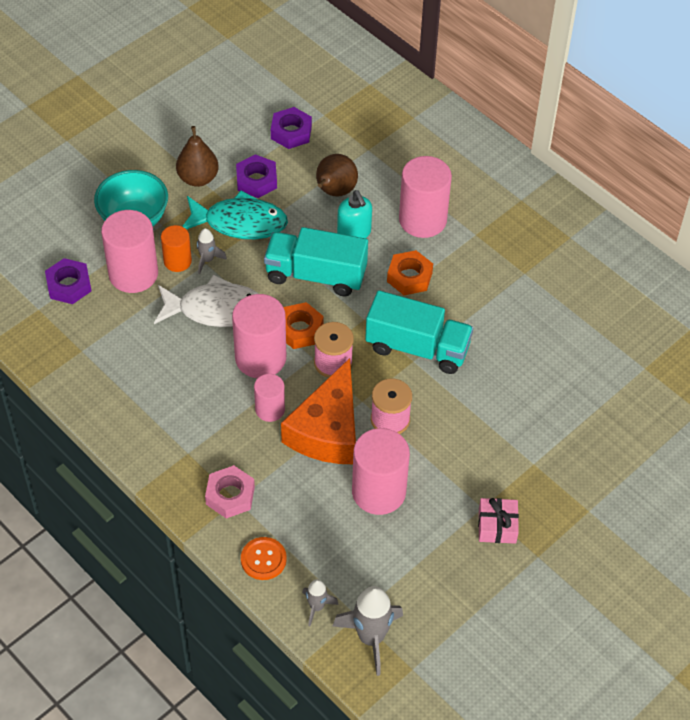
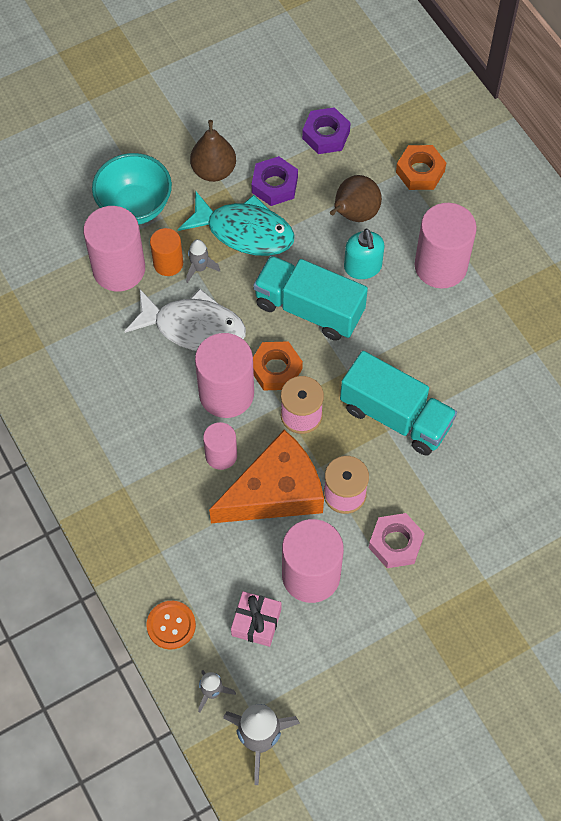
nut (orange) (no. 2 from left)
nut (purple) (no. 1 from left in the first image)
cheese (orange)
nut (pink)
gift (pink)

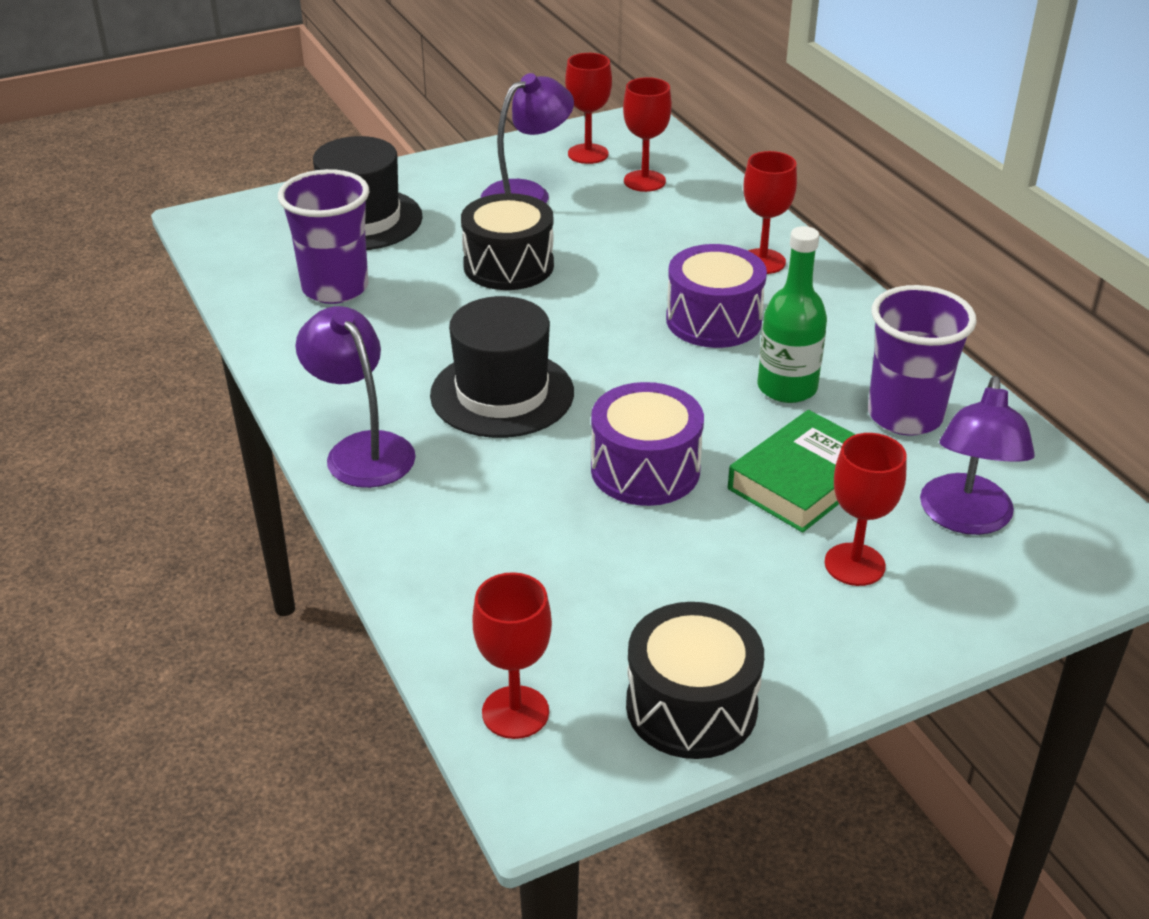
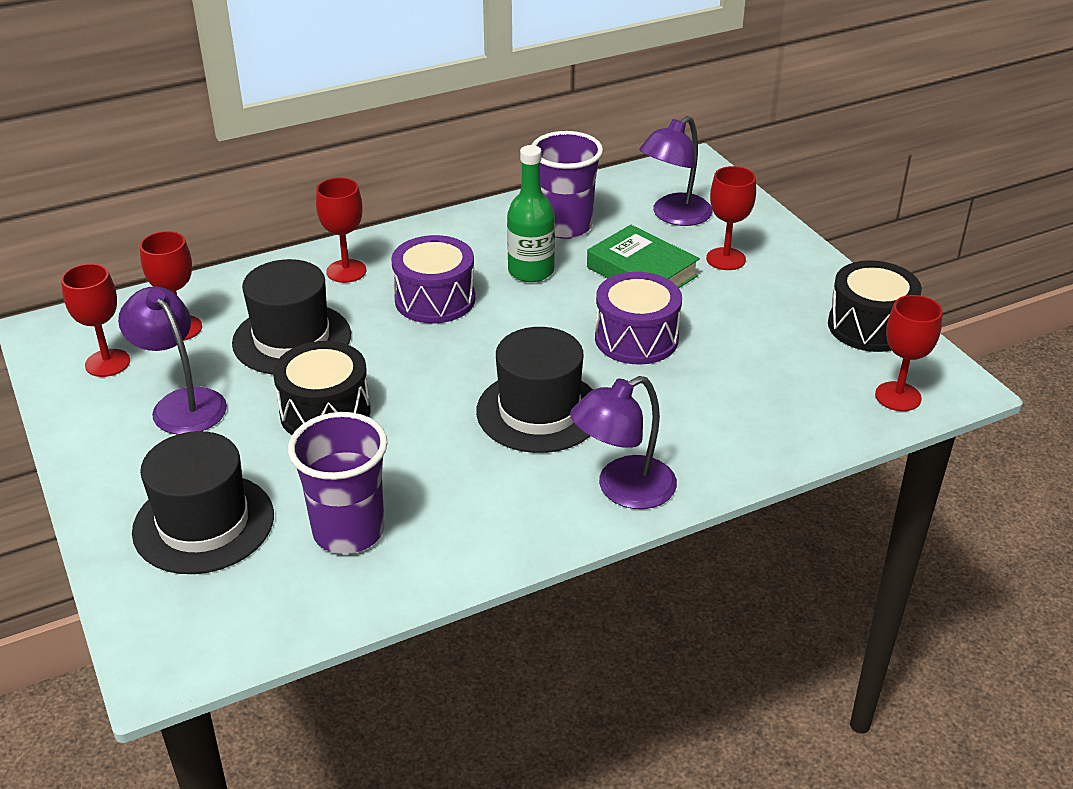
lamp (purple) (no. 3 from left)
hat (black) (no. 2 from left)

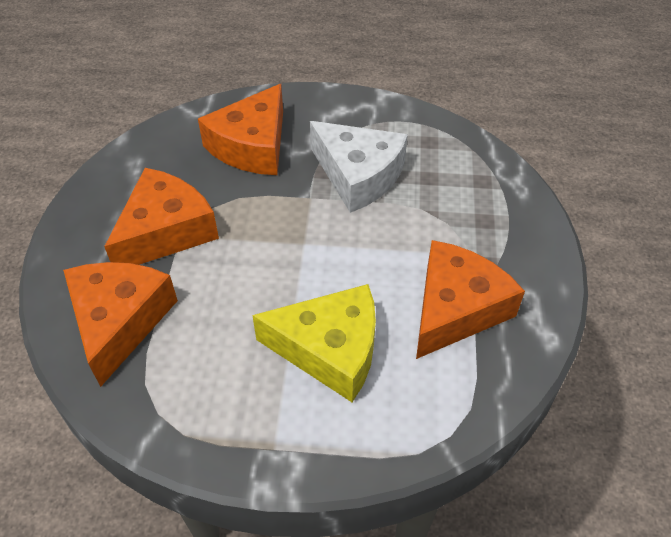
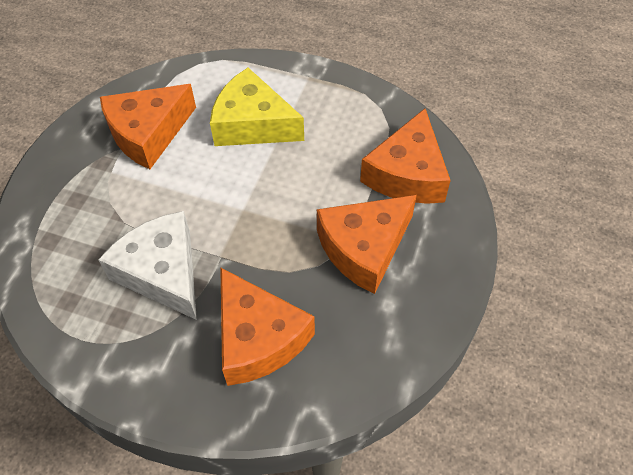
cheese (orange) (no. 2 from left)

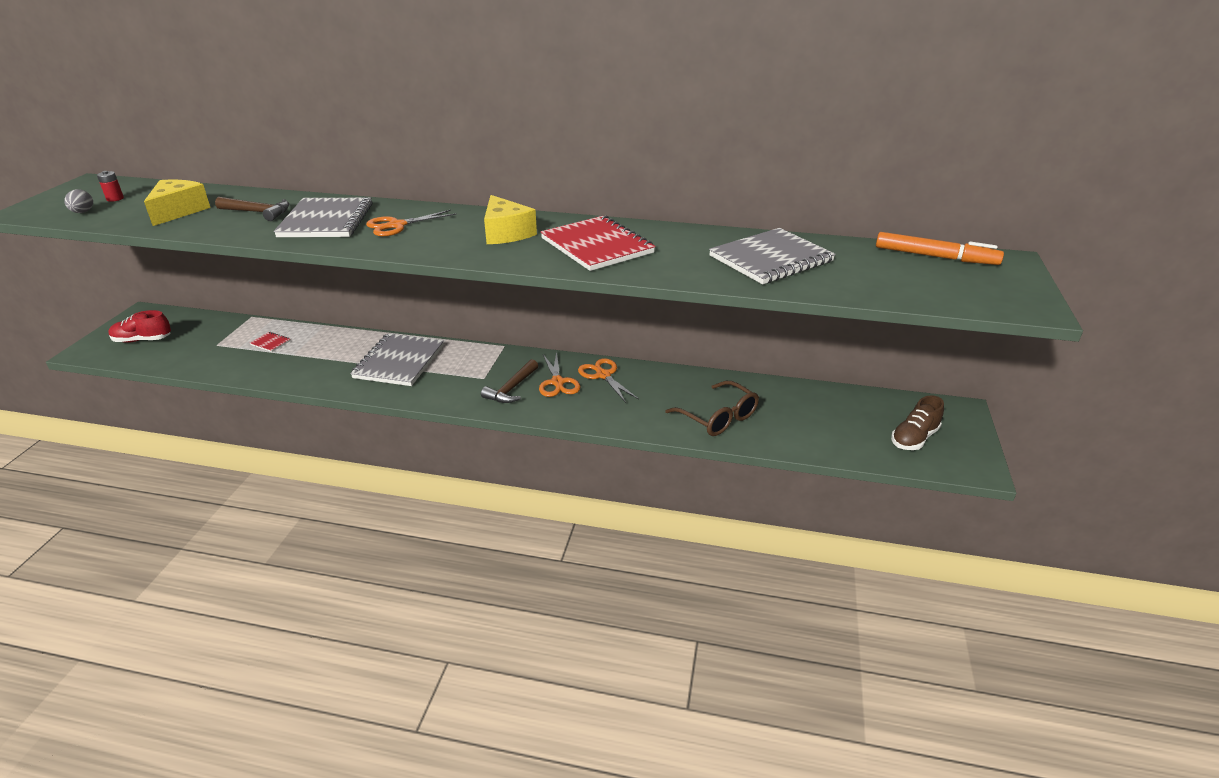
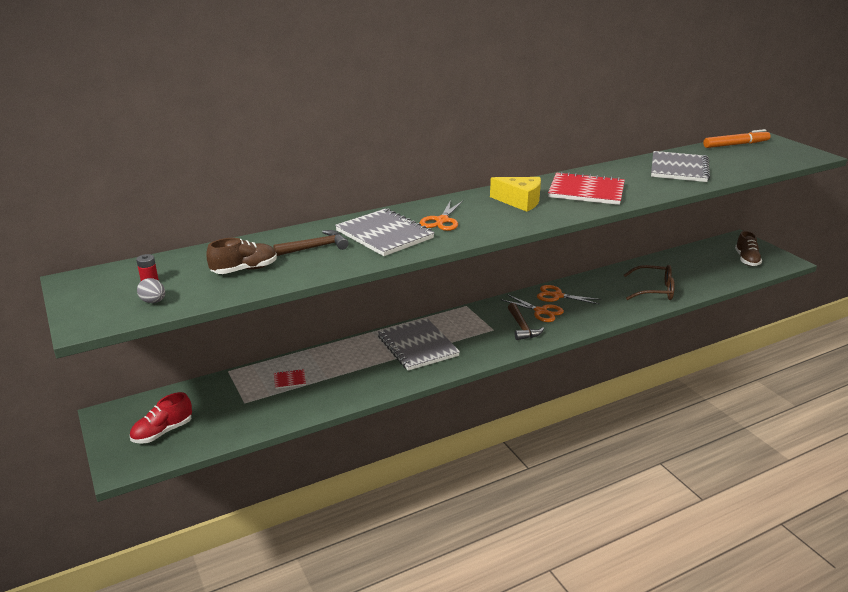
shoe (brown) (no. 1 from left)

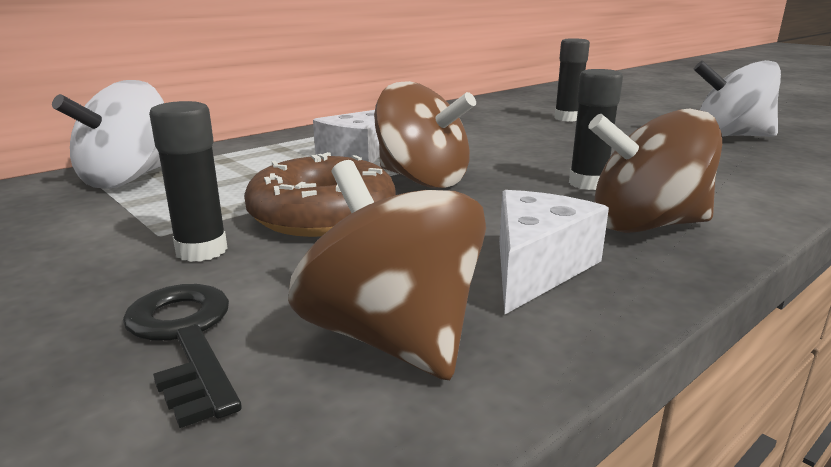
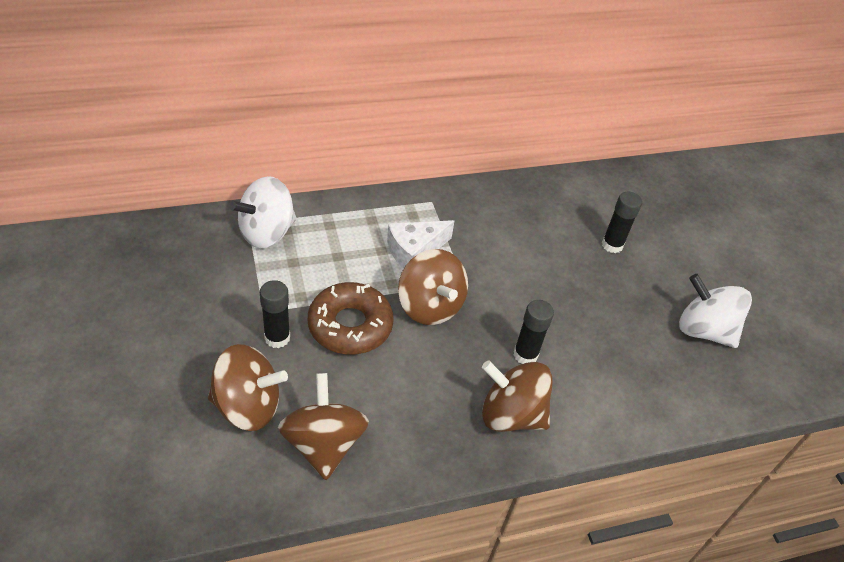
cheese (white) (no. 2 from left in the first image)
spinning top (brown) (no. 1 from left)

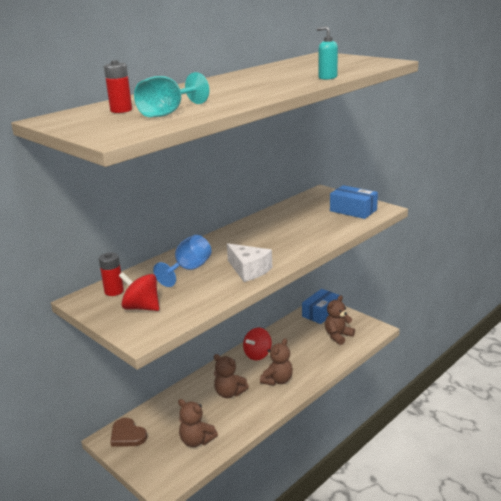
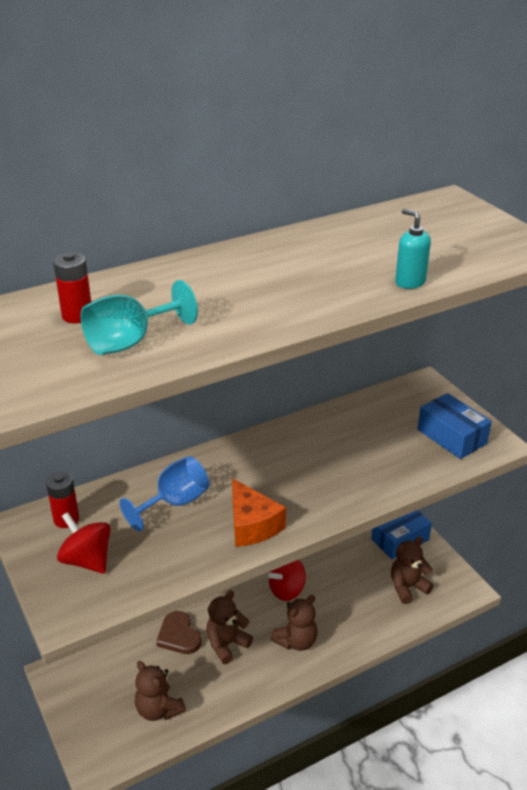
cheese (orange)
teddy bear (brown) (no. 2 from left)
heart (brown)

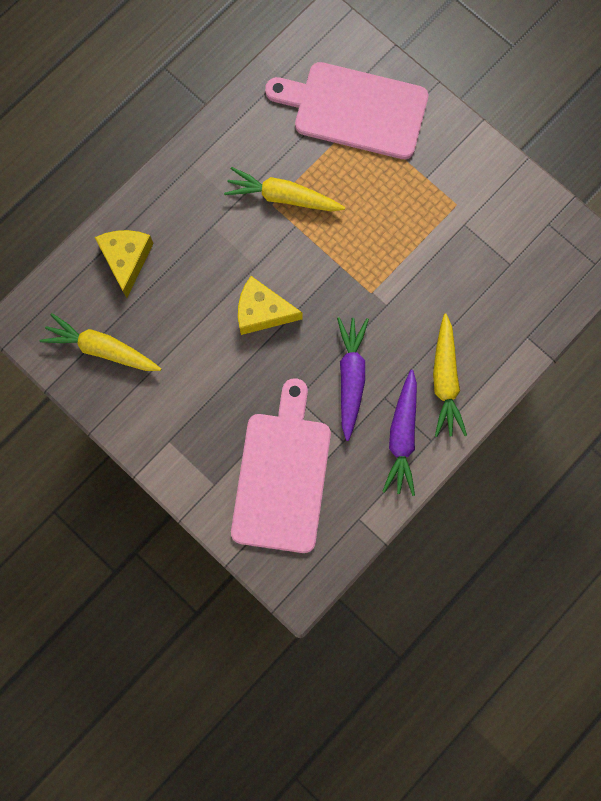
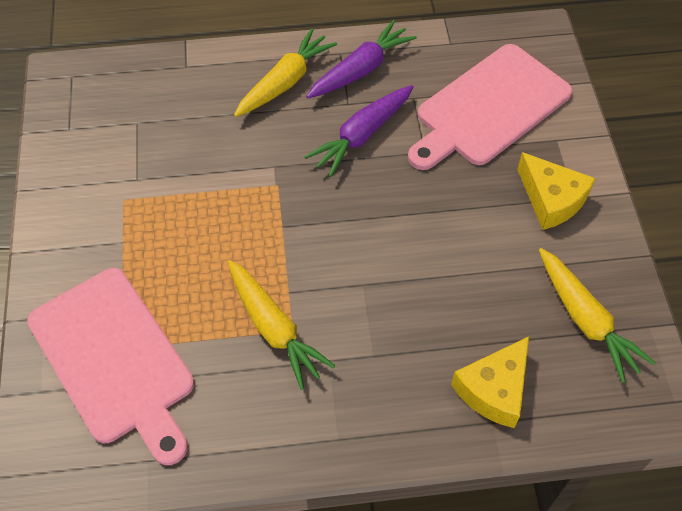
cheese (yellow) (no. 2 from left)

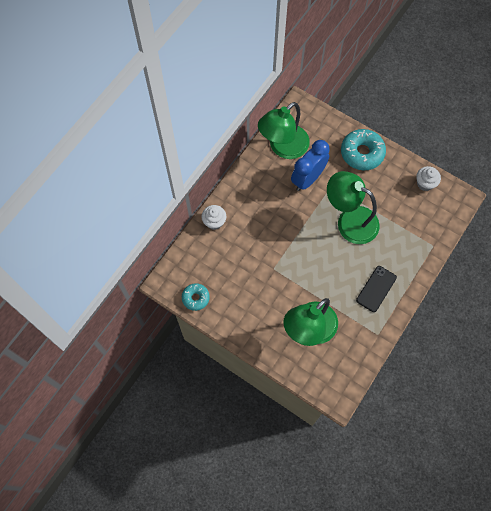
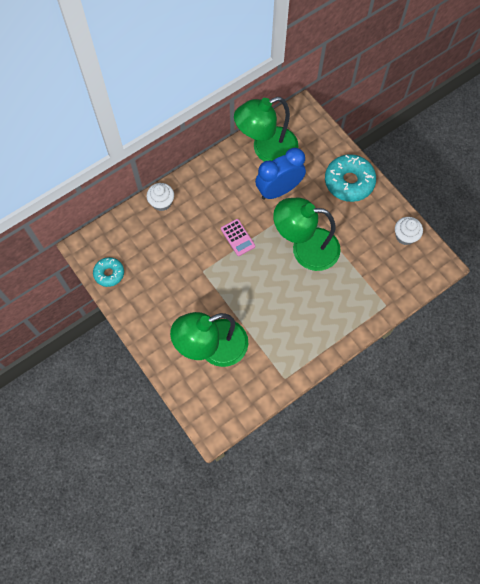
lamp (green) (no. 3 from left)
phone (black)
calculator (pink)

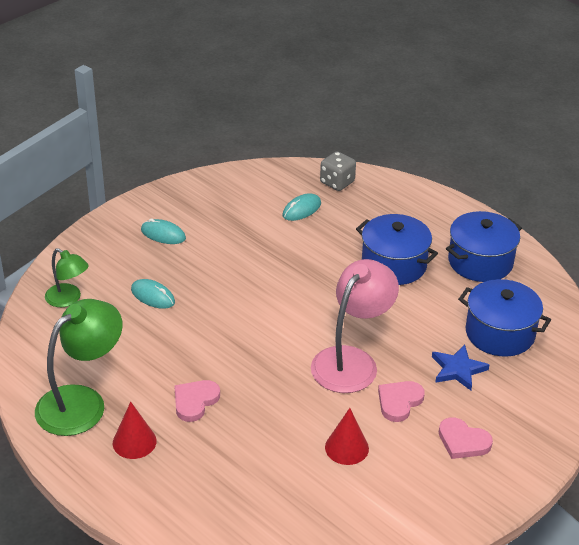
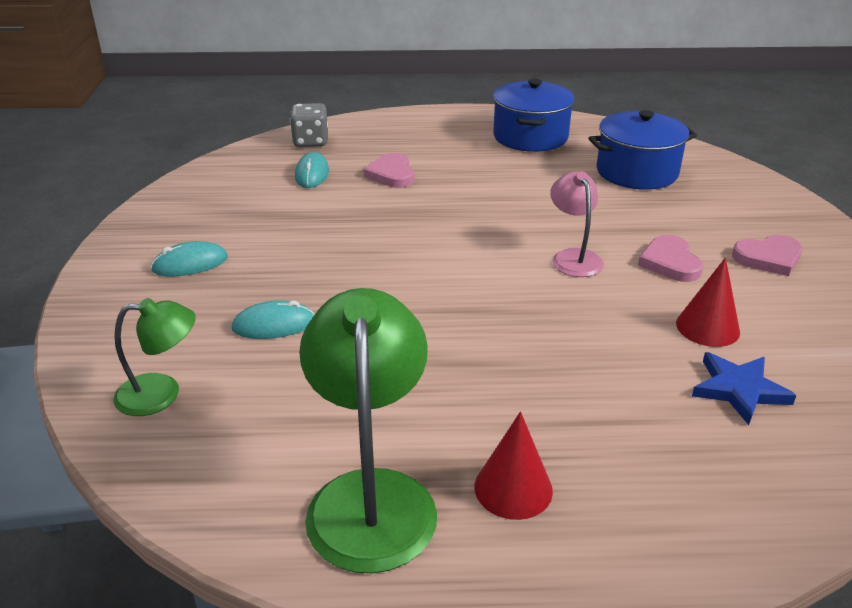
pot (blue) (no. 1 from left in the first image)
lamp (pink)
star (blue)
heart (pink) (no. 1 from left)

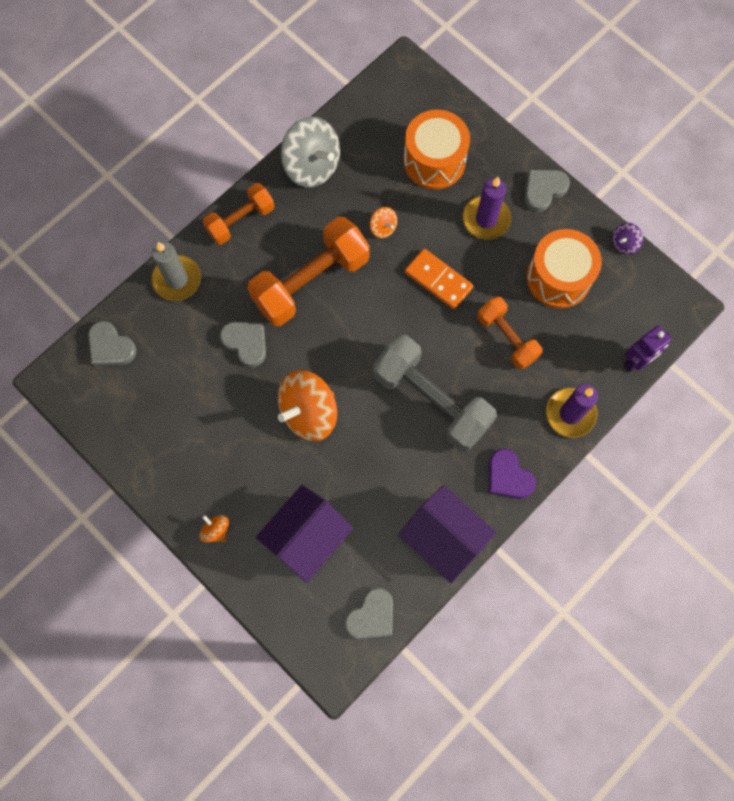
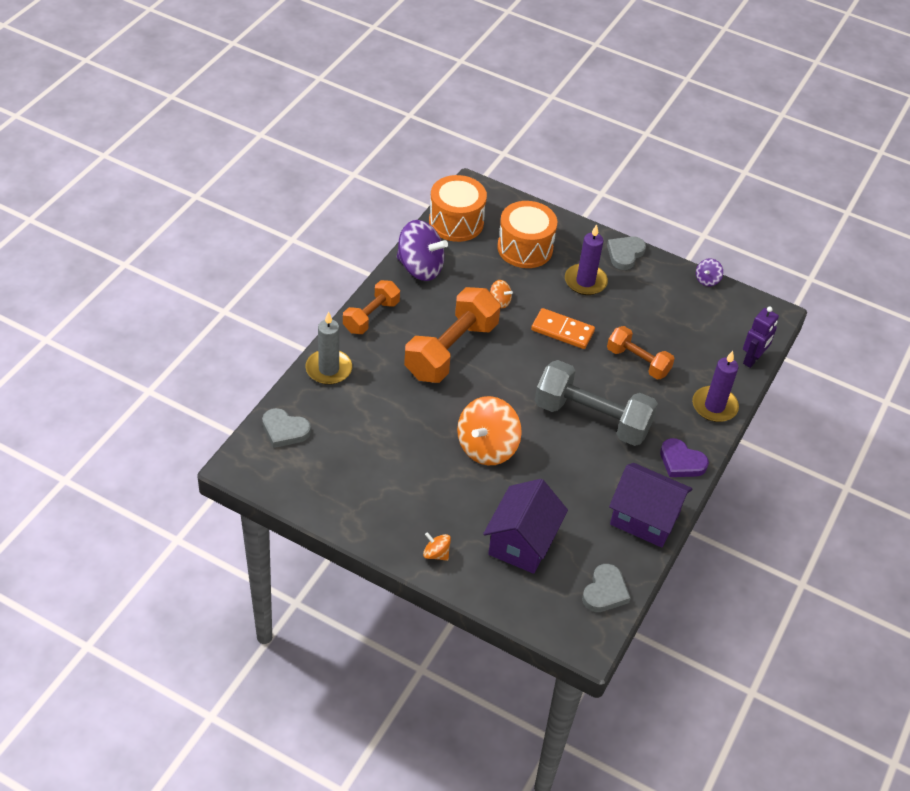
spinning top (purple) (no. 1 from left)
drum (orange) (no. 1 from left)
heart (grey) (no. 2 from left in the first image)

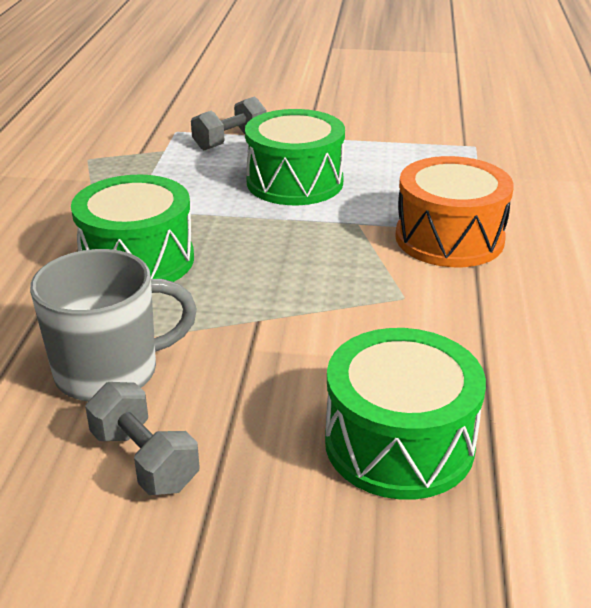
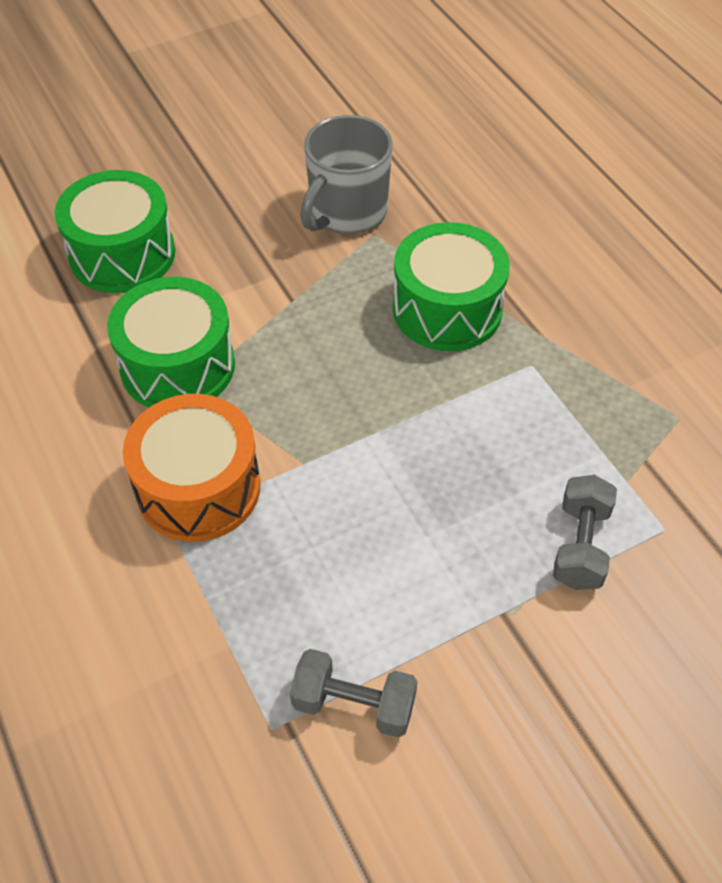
drum (green) (no. 2 from left)
dumbbell (grey) (no. 1 from left)

